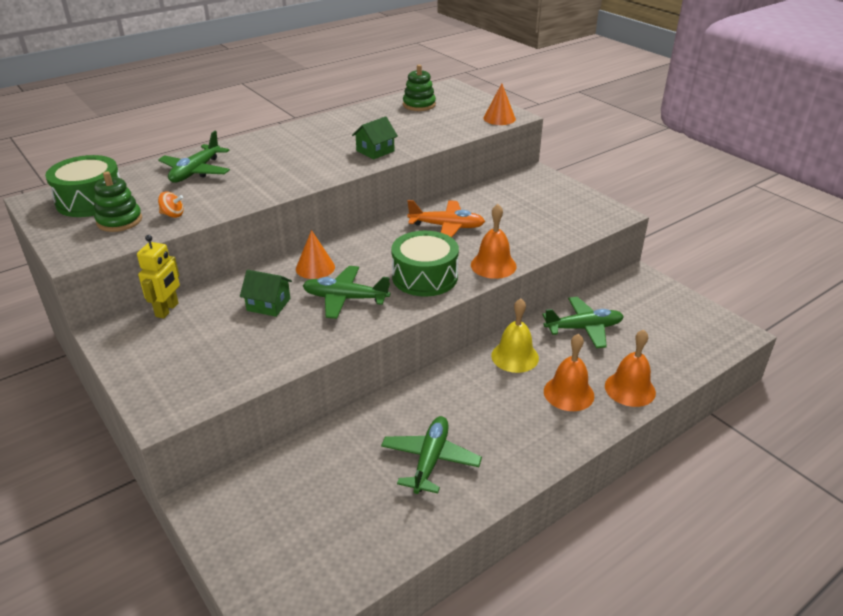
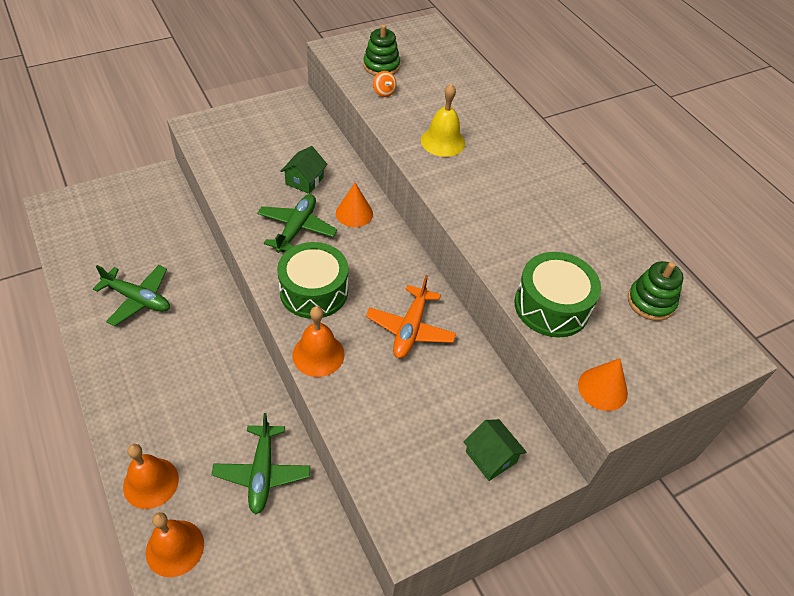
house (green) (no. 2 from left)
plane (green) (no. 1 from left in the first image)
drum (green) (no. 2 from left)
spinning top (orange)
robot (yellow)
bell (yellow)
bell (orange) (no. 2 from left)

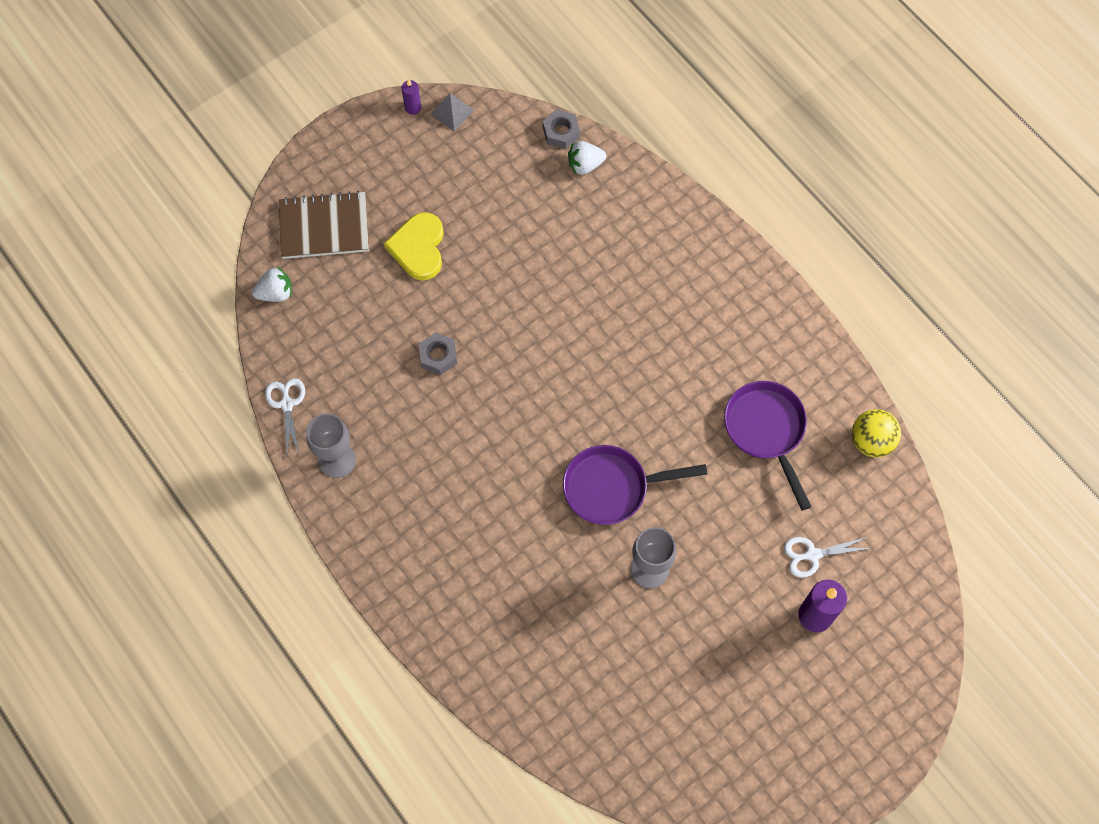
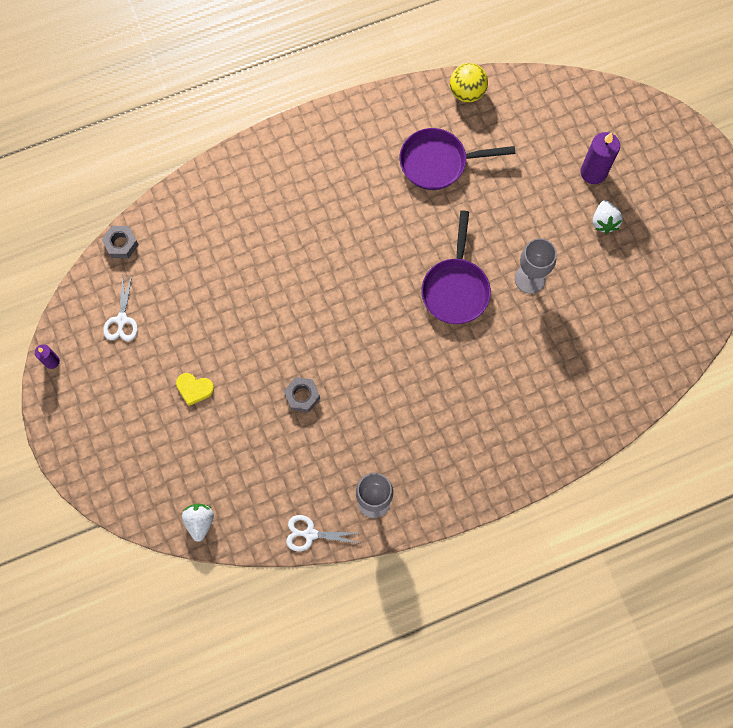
pyramid (grey)
strawberry (white) (no. 2 from left)
notebook (brown)
heart (yellow)
scissors (white) (no. 1 from left)

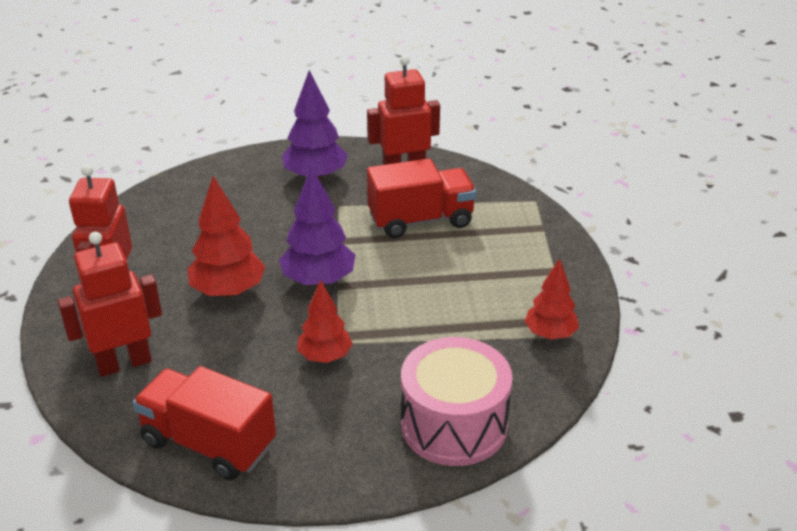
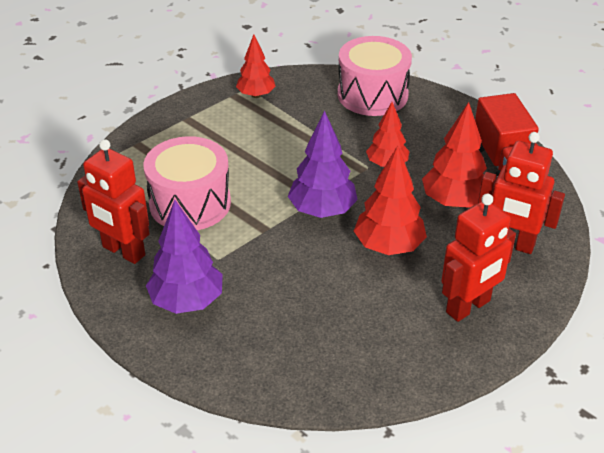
drum (pink) (no. 1 from left)
tree (red) (no. 4 from left)

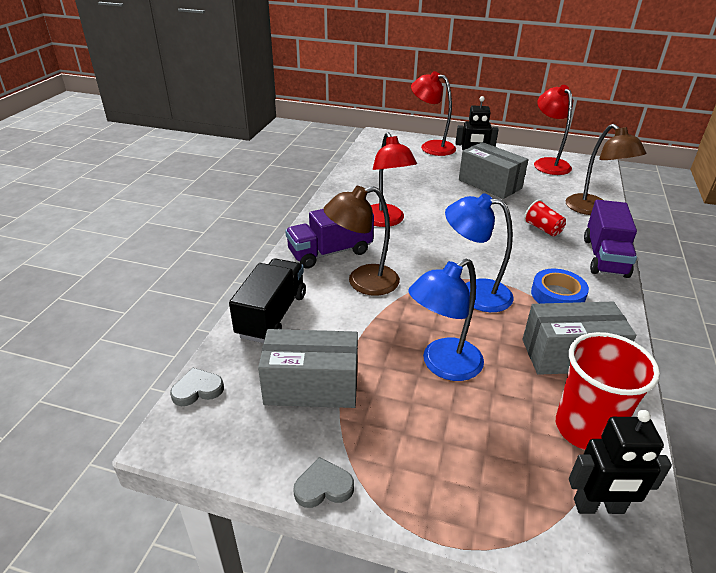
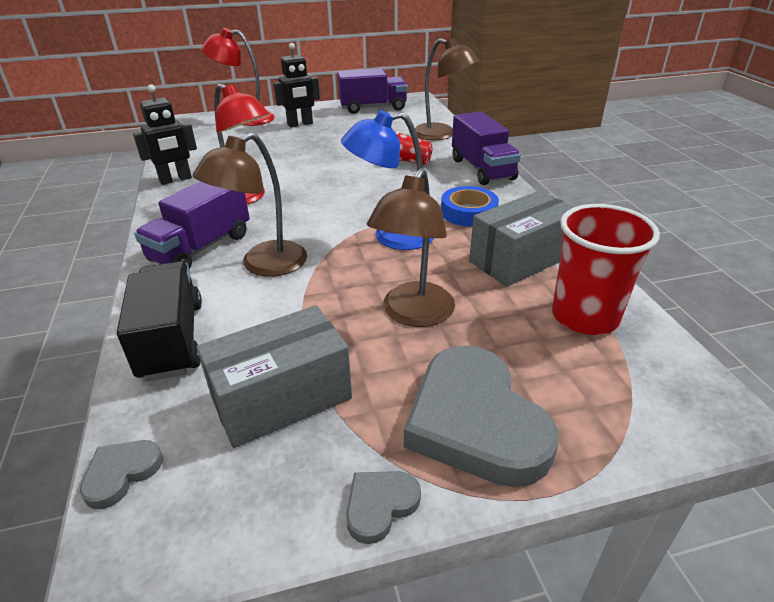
truck (purple) (no. 2 from left)
box (grey) (no. 2 from left in the first image)
lamp (brown) (no. 2 from left)
robot (black) (no. 1 from left)
heart (grey) (no. 3 from left)

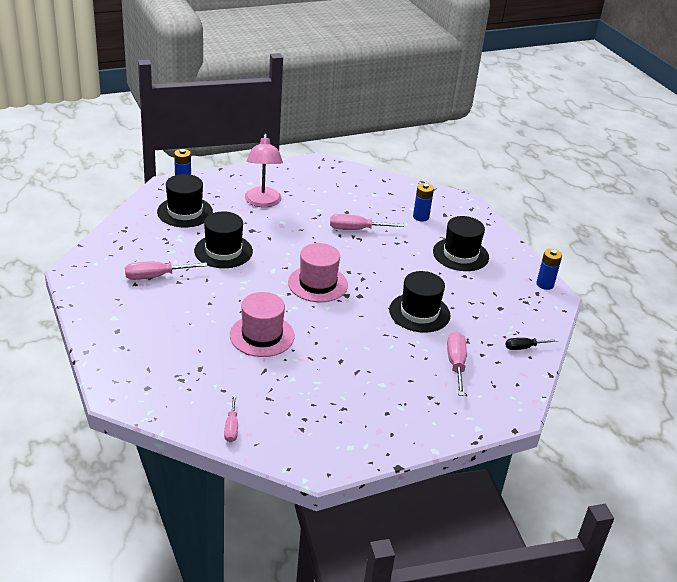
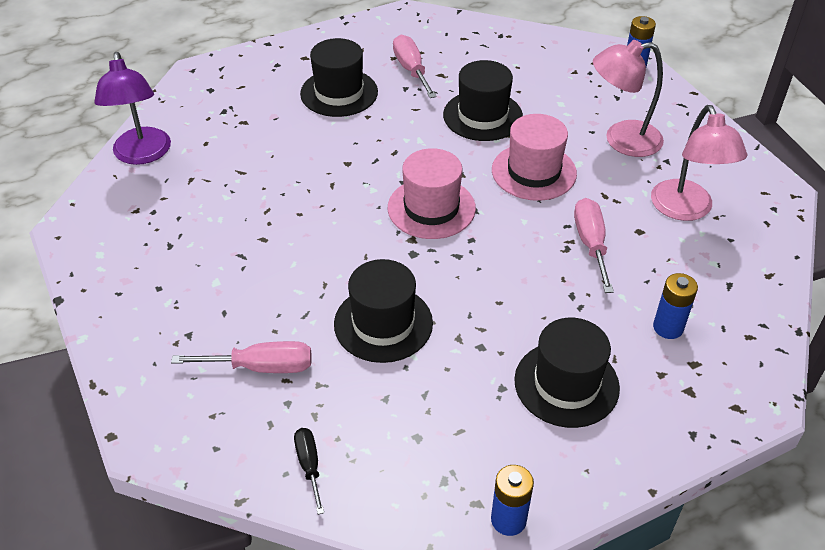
hat (black) (no. 1 from left)
hat (pink) (no. 2 from left)
lamp (purple)
lamp (pink) (no. 2 from left)

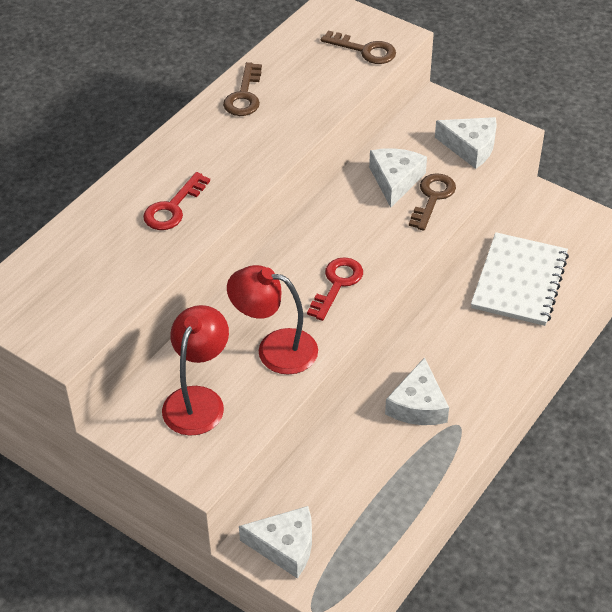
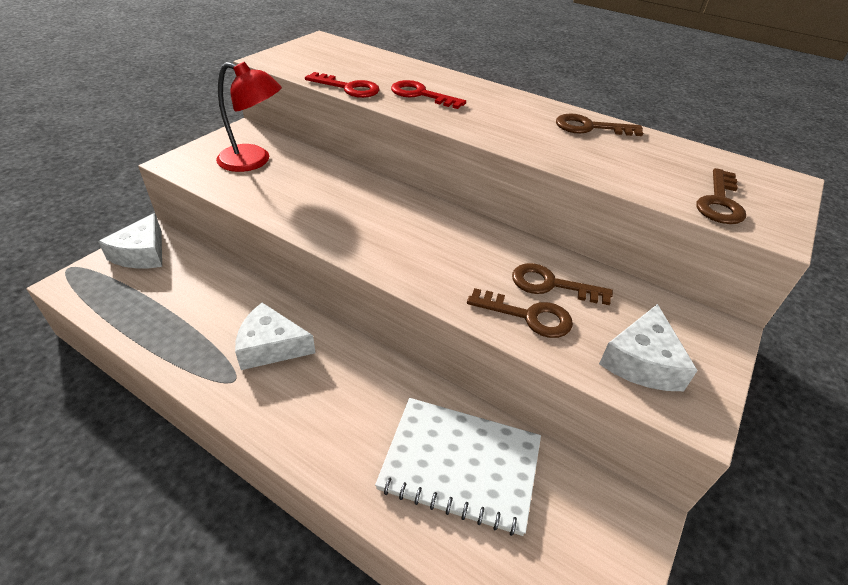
key (brown) (no. 2 from left)
key (red) (no. 1 from left)
lamp (red) (no. 2 from left in the first image)

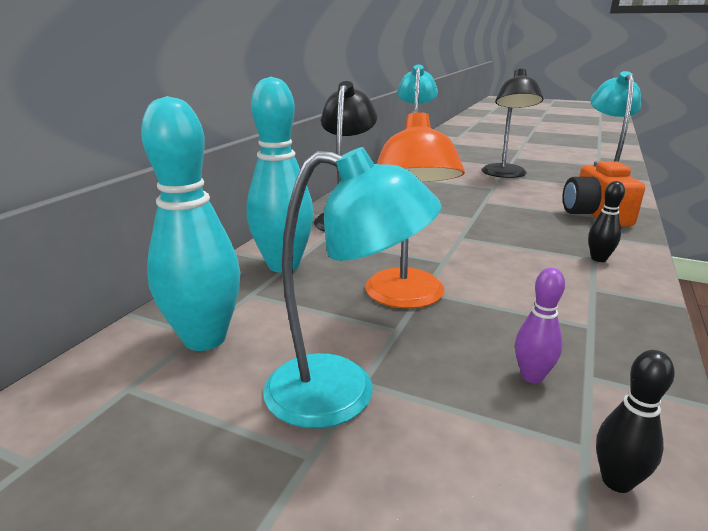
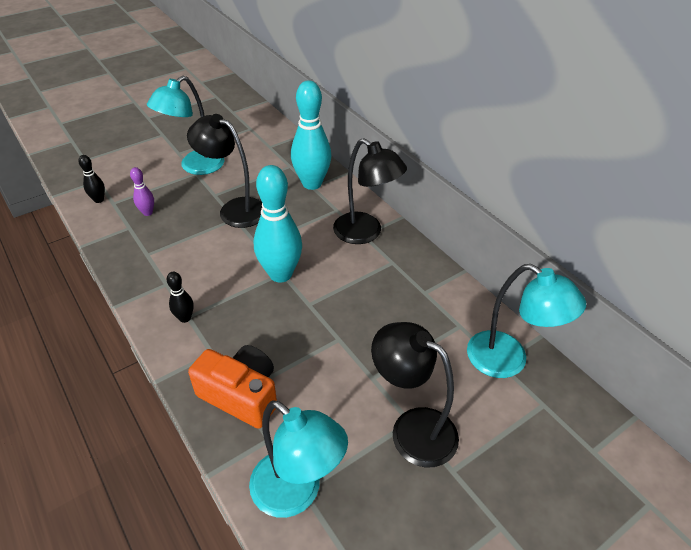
bowling pin (turquoise) (no. 1 from left)
lamp (black) (no. 1 from left)

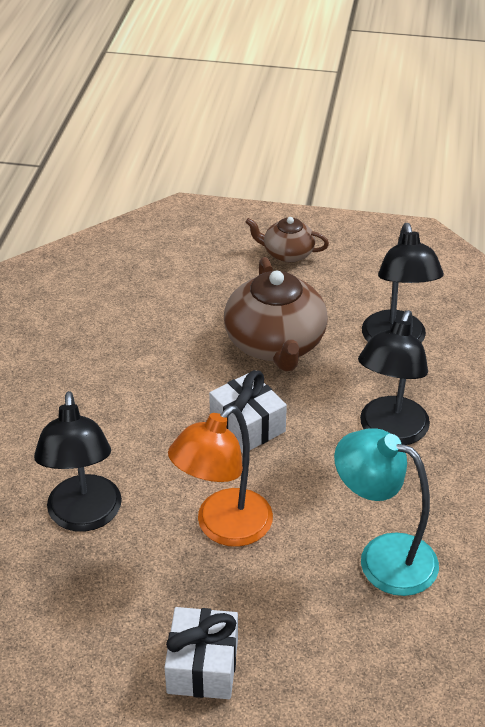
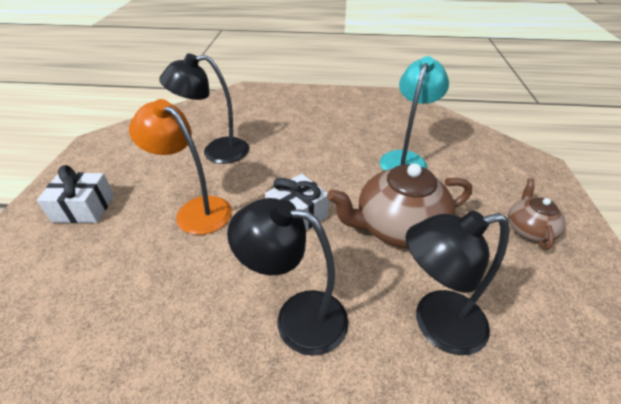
lamp (turquoise)

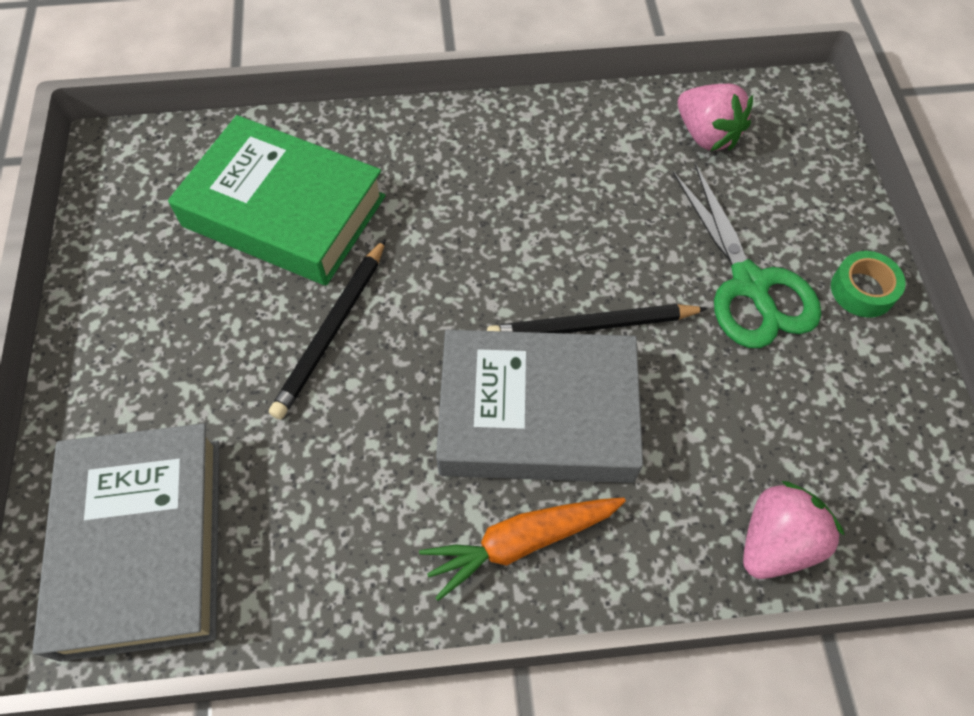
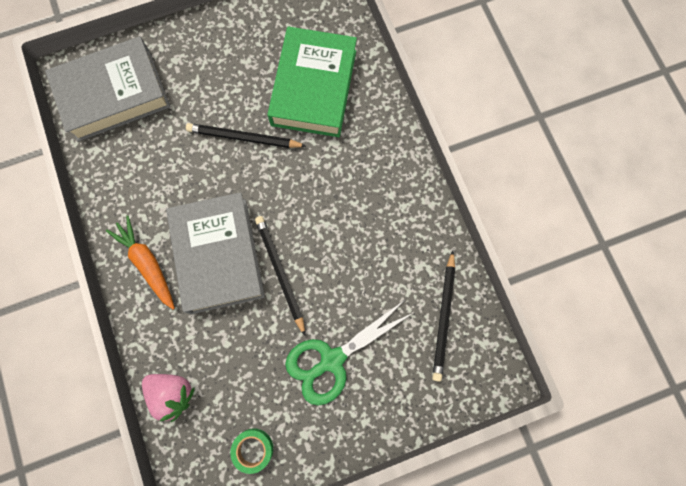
pencil (black) (no. 3 from left)
tape (green)

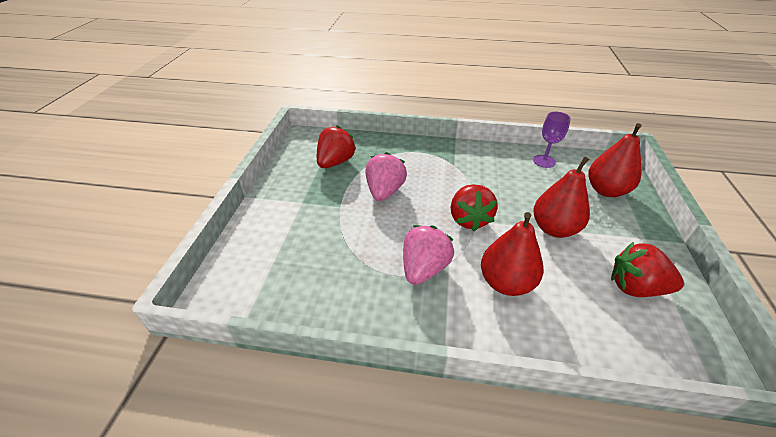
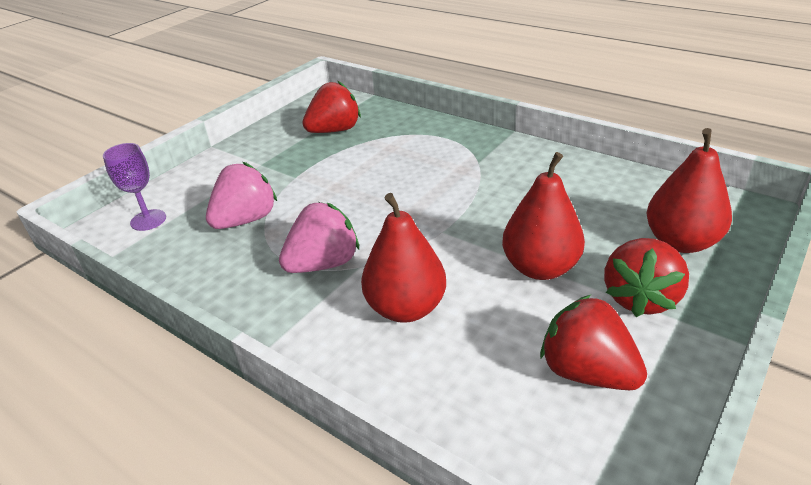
goblet (purple)
strawberry (pink) (no. 1 from left)
strawberry (red) (no. 3 from left)

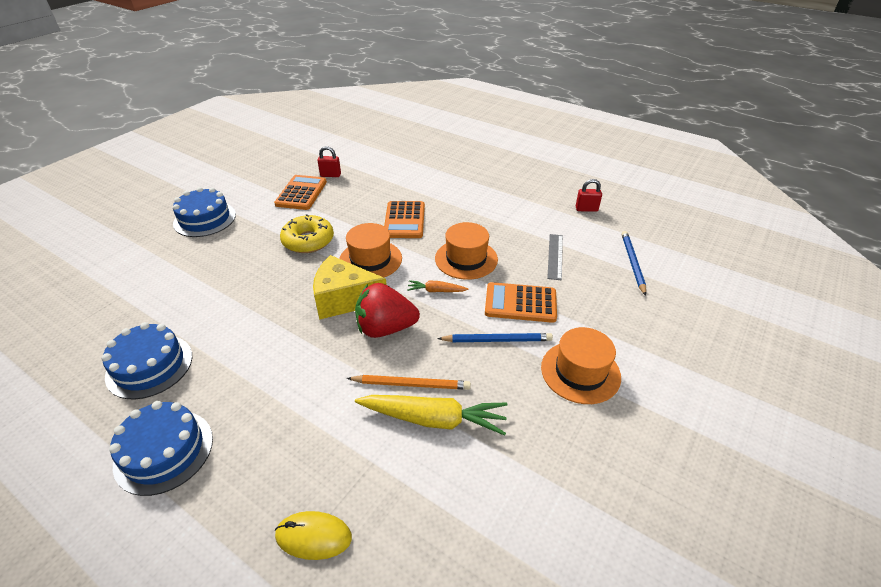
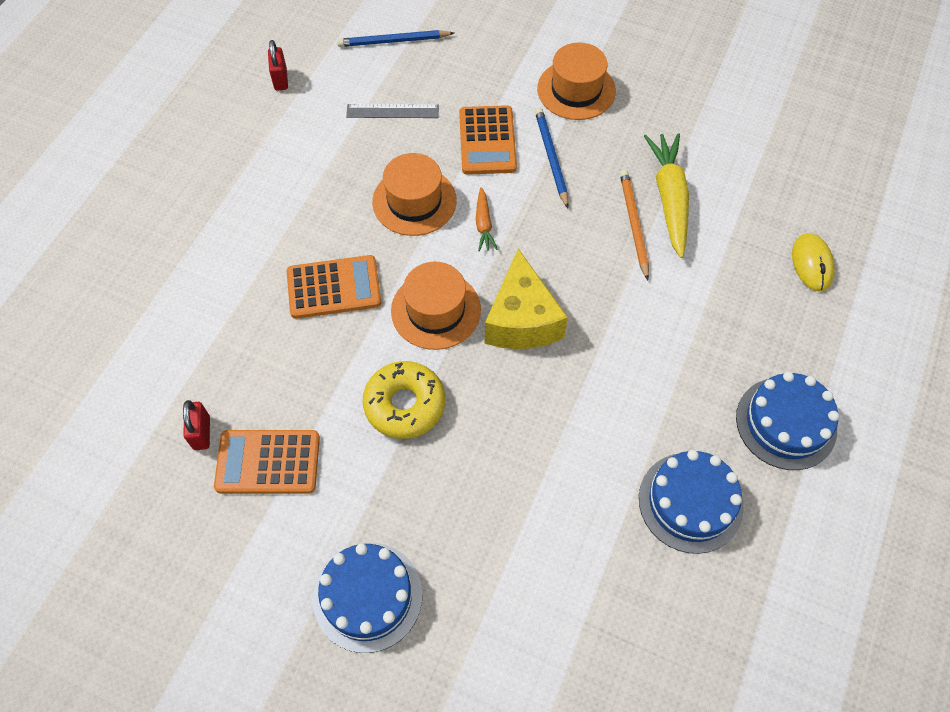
strawberry (red)

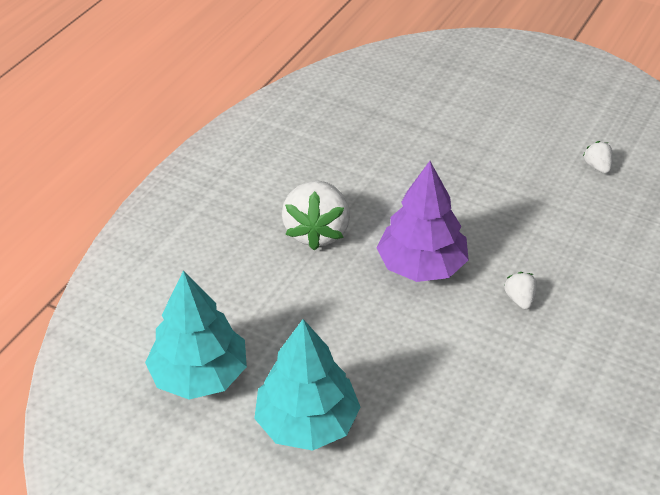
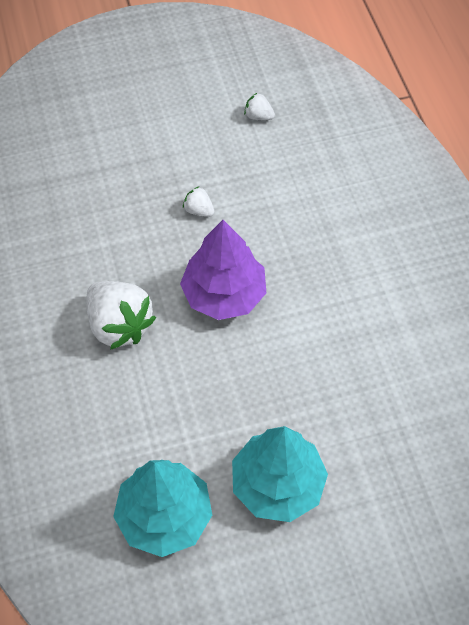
strawberry (white) (no. 2 from left)

